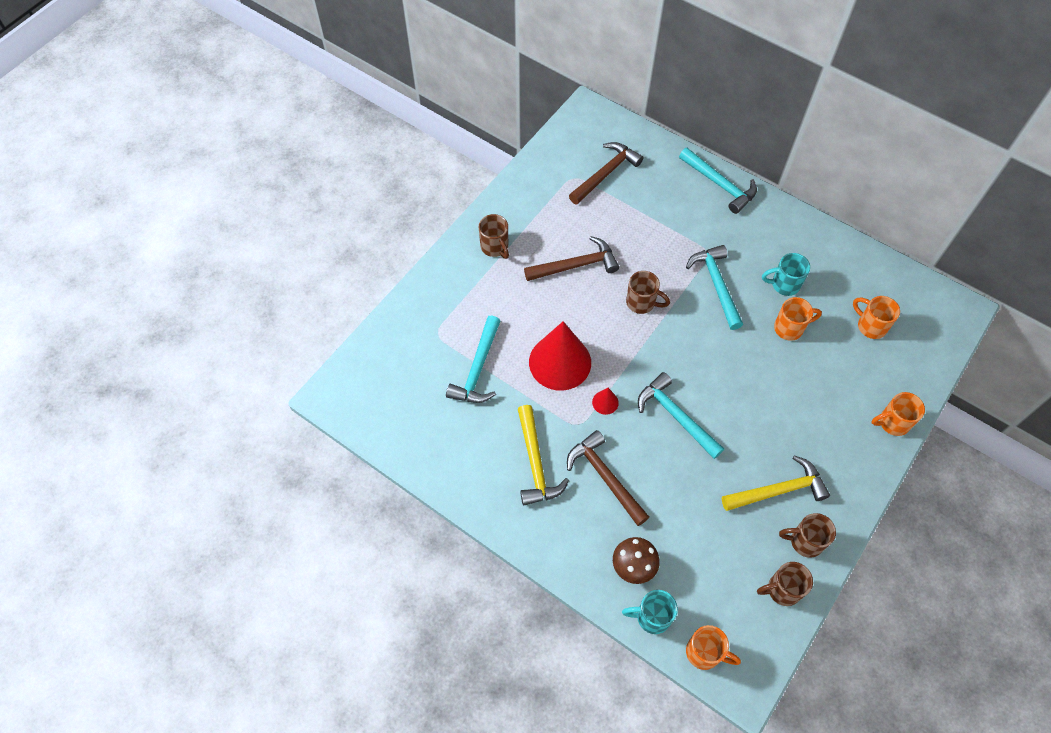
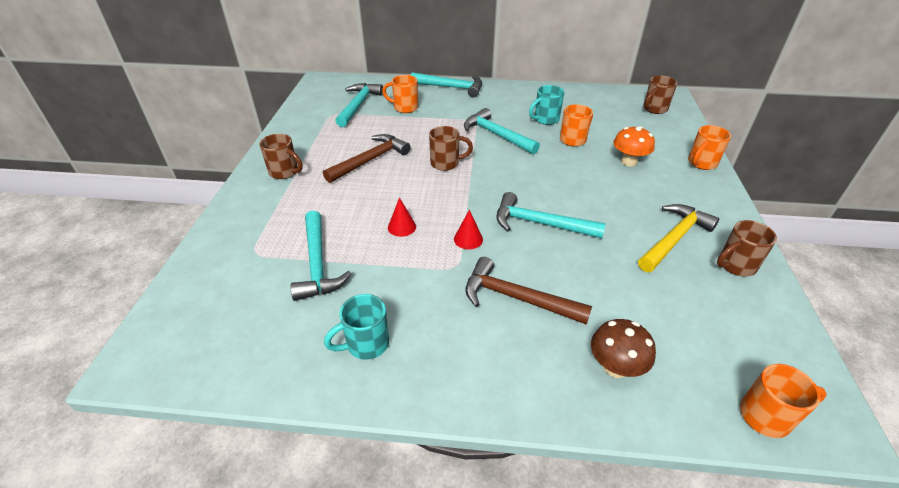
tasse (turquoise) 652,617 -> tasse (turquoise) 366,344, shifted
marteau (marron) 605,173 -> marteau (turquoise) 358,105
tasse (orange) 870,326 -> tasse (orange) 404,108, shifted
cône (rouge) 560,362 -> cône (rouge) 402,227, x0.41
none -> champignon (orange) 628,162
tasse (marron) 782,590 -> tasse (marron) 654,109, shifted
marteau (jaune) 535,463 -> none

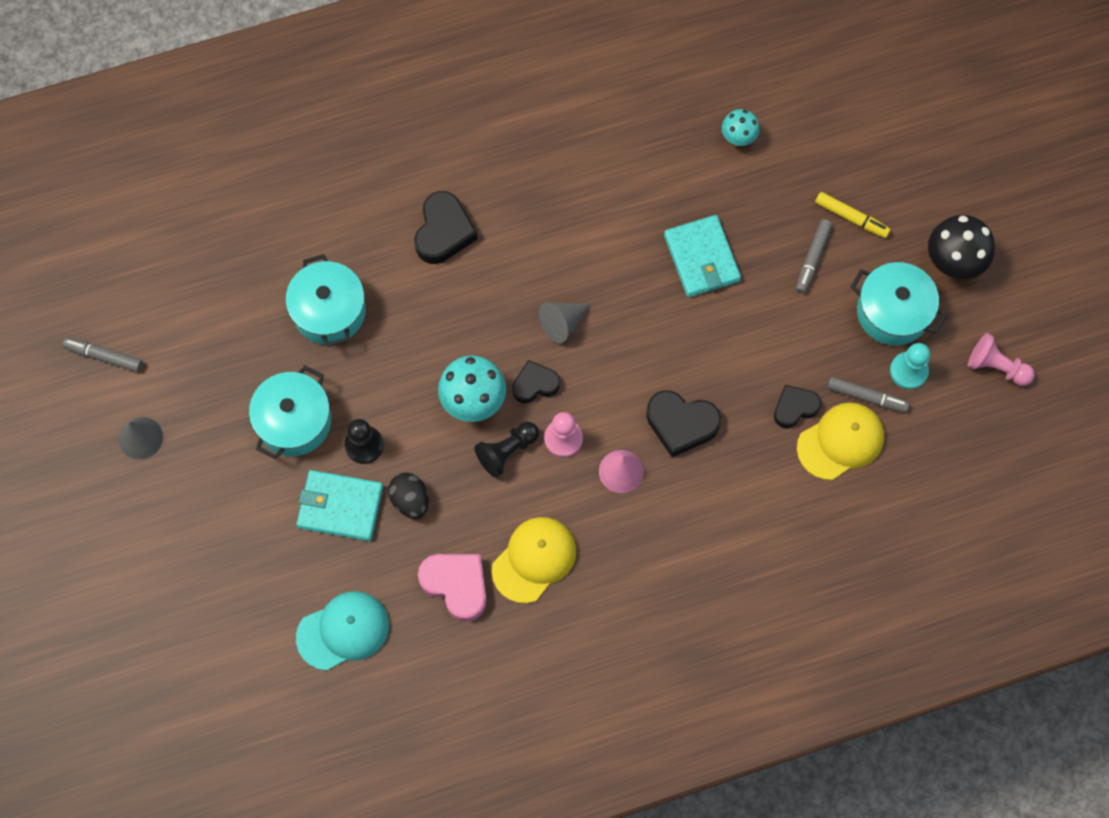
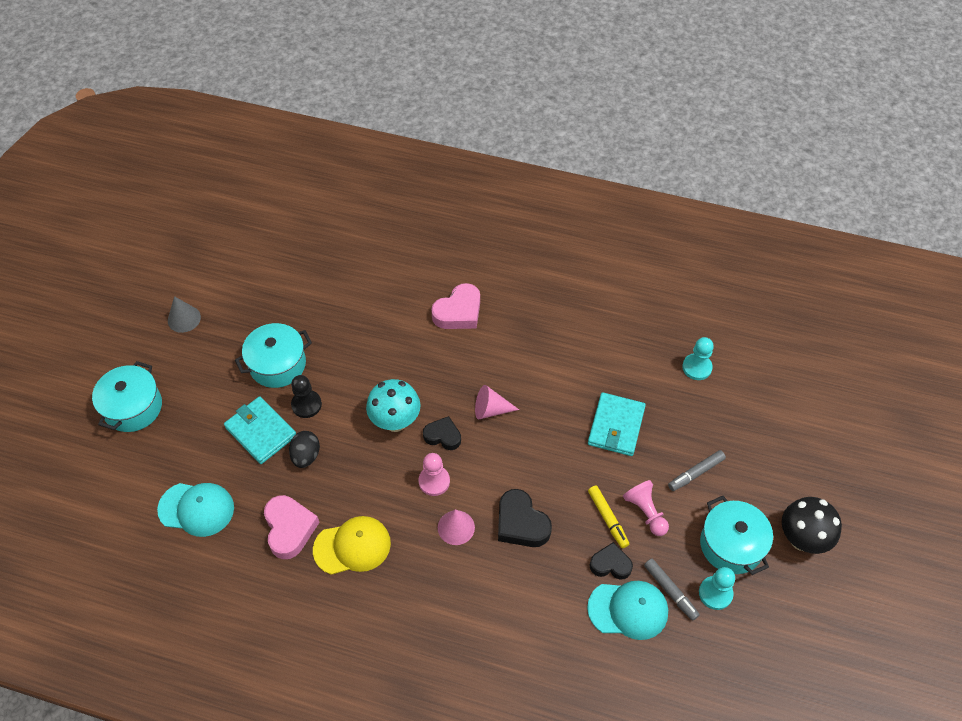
marmite (turquoise) 329,311 -> marmite (turquoise) 133,407, shifted
cœur (noir) 444,232 -> cœur (rose) 458,312
cône (gris) 562,323 -> cône (rose) 491,410
casquette (jaune) 841,441 -> casquette (turquoise) 628,610
feutre (jaune) 851,218 -> feutre (jaune) 607,519, shifted
pion (rose) 996,367 -> pion (rose) 645,512, shifted
champignon (turquoise) 738,138 -> pion (turquoise) 697,367
feutre (gris) 104,356 -> none
pion (noir) 507,451 -> none

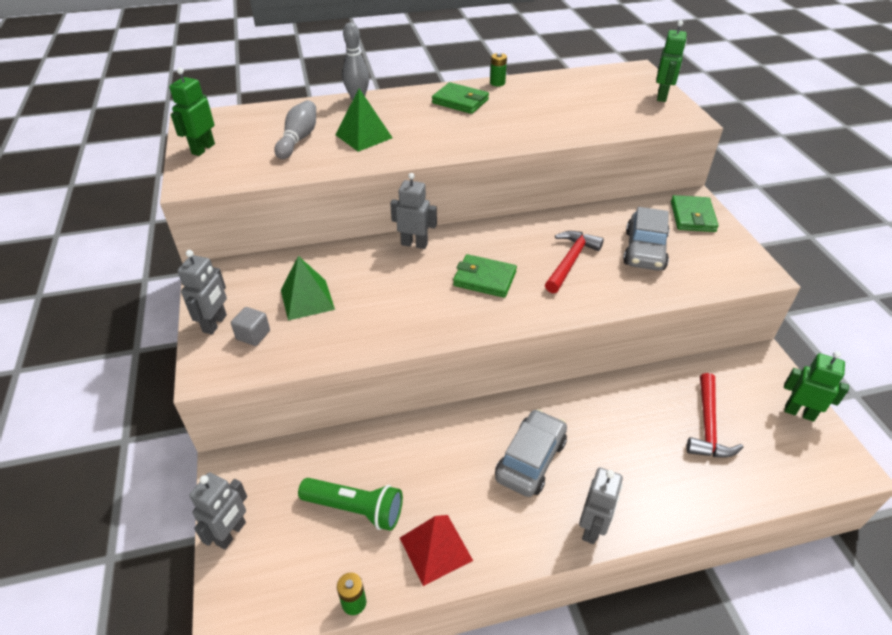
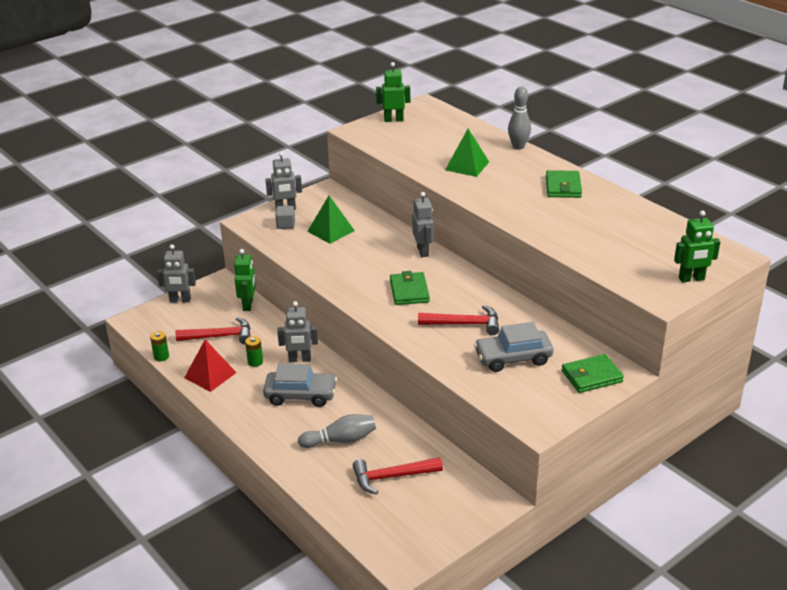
lampe de poche (vert) 355,509 -> marteau (rouge) 220,336
robot (vert) 799,412 -> robot (vert) 248,305, shifted
pile (vert) 497,83 -> pile (vert) 255,362, shifted
robot (gris) 592,528 -> robot (gris) 299,359, shifted
quille (gris) 298,139 -> quille (gris) 341,440, shifted

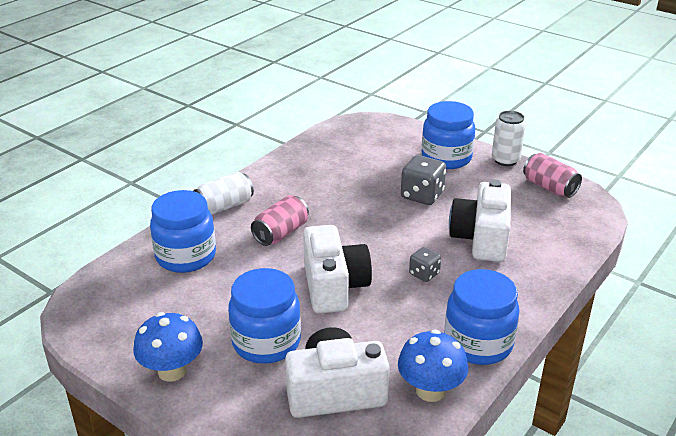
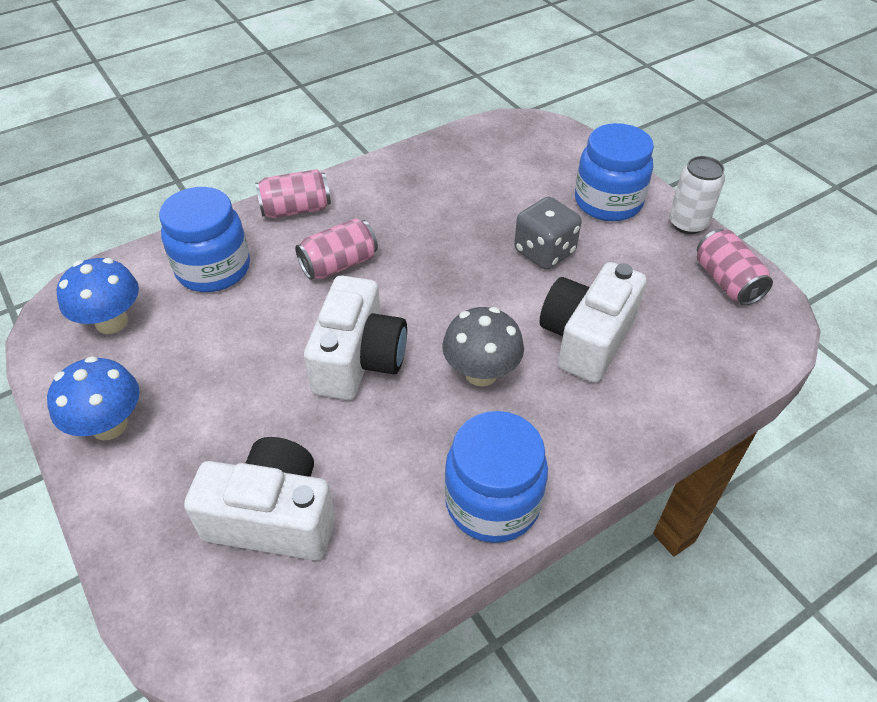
champignon (bleu) 430,390 -> champignon (bleu) 112,322, shifted
canette (blanc) 225,206 -> canette (rose) 296,209
dé (gris) 424,274 -> champignon (gris) 481,373
bocal (bleu) 266,342 -> none

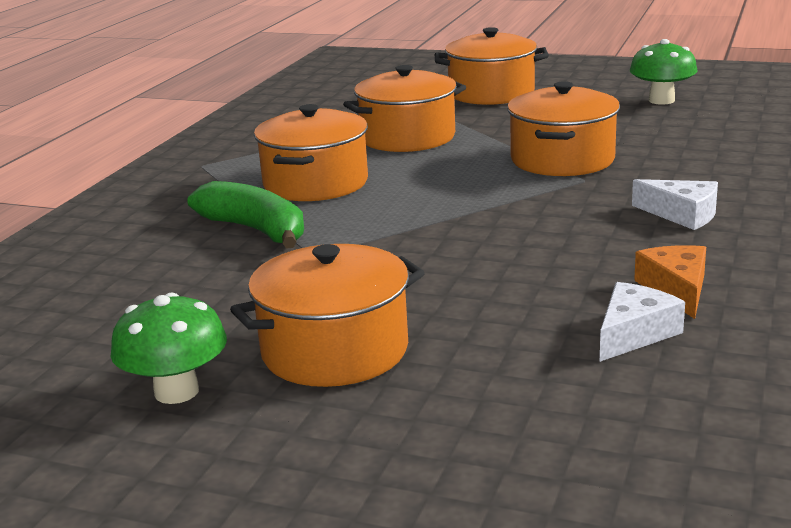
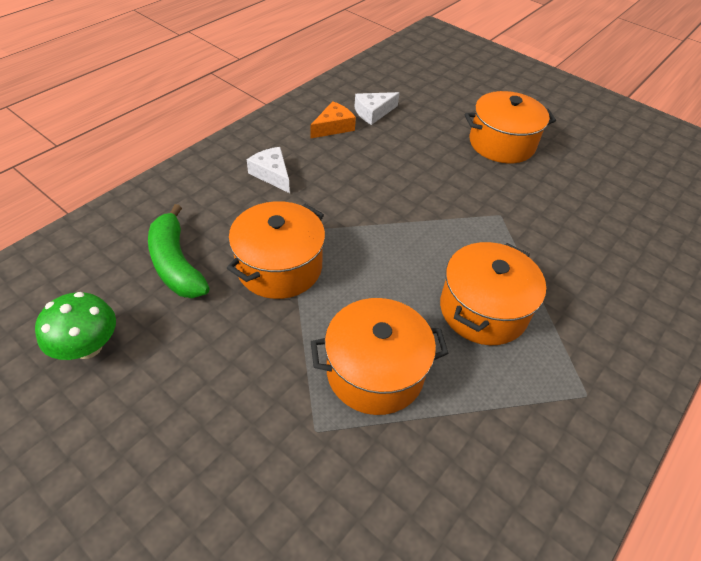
banane (vert) 256,230 -> banane (vert) 176,264, shifted
fromage (orange) 676,289 -> fromage (orange) 333,127, 150 degrees counterclockwise
champignon (vert) 176,391 -> none
marmite (orange) 491,93 -> none

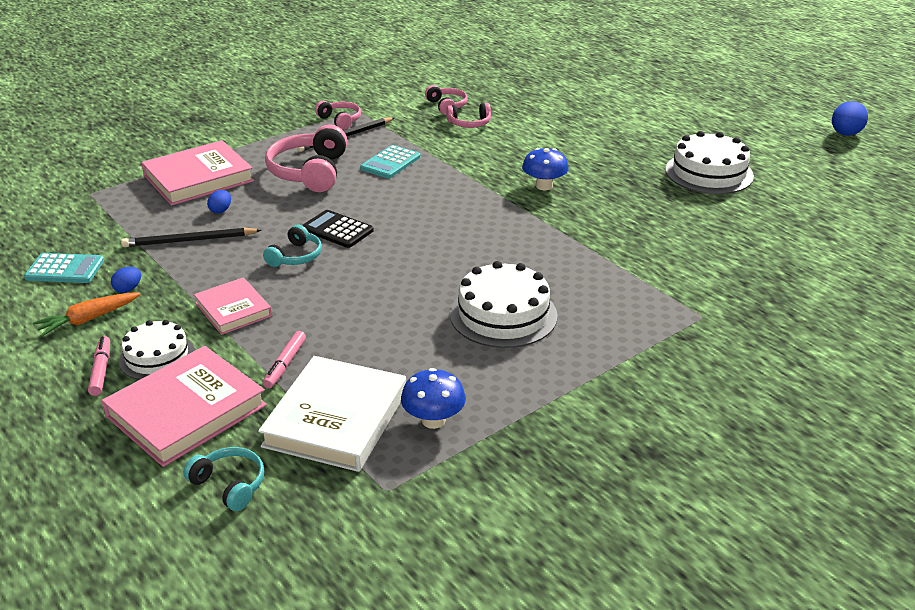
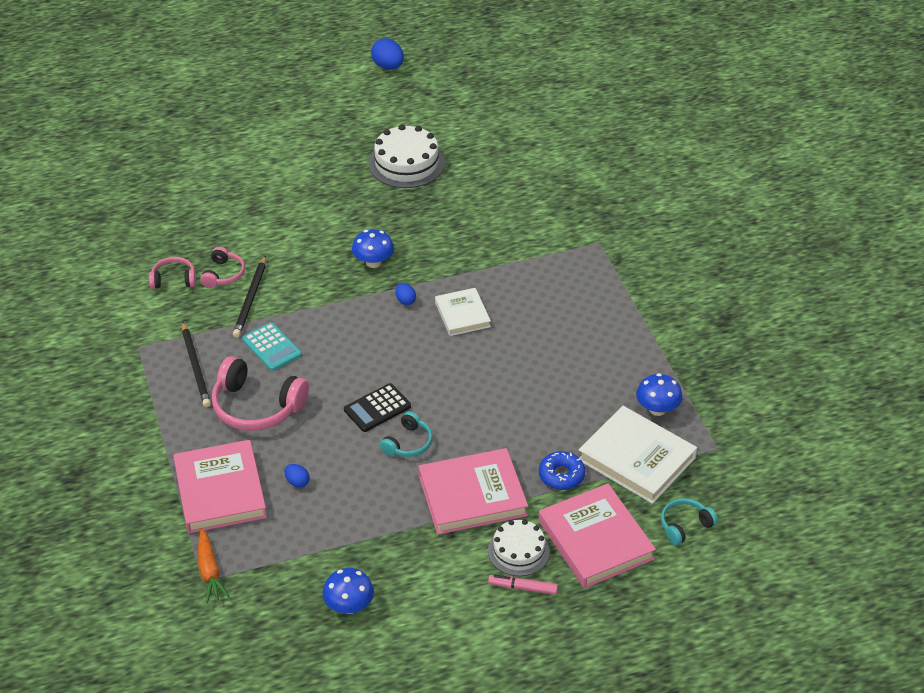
carotte (orange) 88,319 -> carotte (orange) 210,571, shifted
crayon (noir) 189,241 -> crayon (noir) 250,299, shifted
calculatrice (turquoise) 65,269 -> champignon (bleu) 349,606
casque audio (turquoise) 296,256 -> casque audio (turquoise) 408,443, 75 degrees clockwise
œuf (bleu) 128,289 -> œuf (bleu) 405,300, shifted
livre (rose) 233,309 -> livre (rose) 472,495, x1.66
none -> livre (blanc) 462,315
feutre (rose) 285,364 -> beignet (bleu) 561,475
casque audio (rose) 340,120 -> none
gâteau (blanc) 503,315 -> none

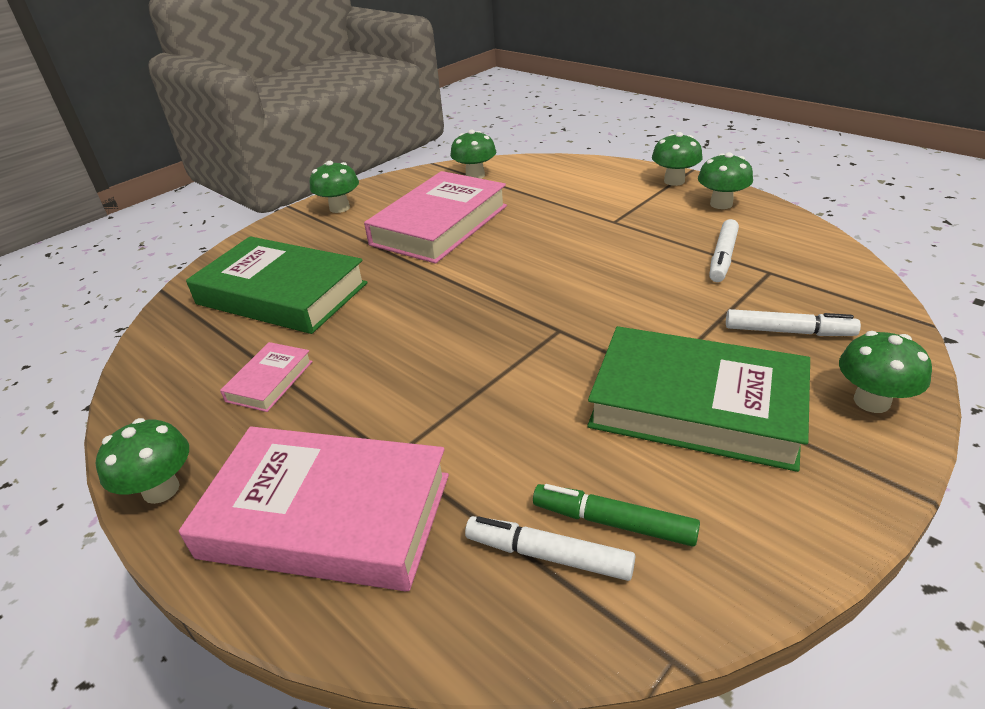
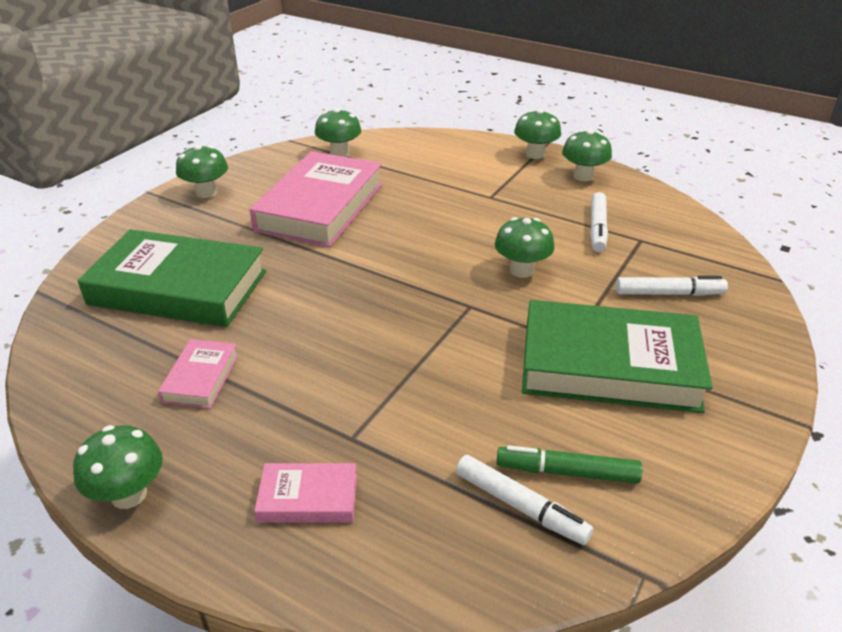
livre (rose) 327,515 -> livre (rose) 308,498, x0.46
feutre (blanc) 548,555 -> feutre (blanc) 520,506, 150 degrees counterclockwise
champignon (vert) 871,401 -> champignon (vert) 521,270, shifted

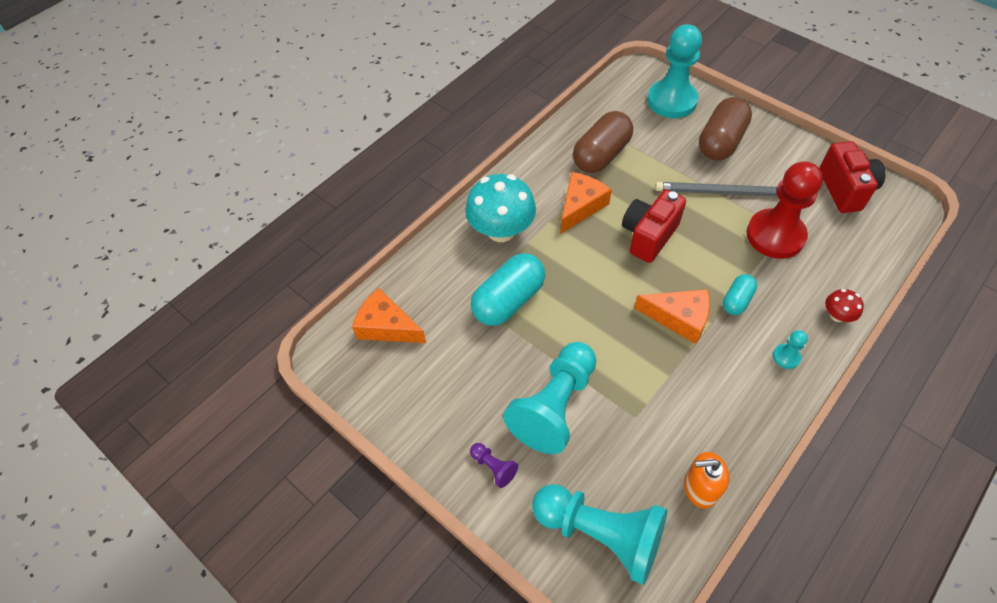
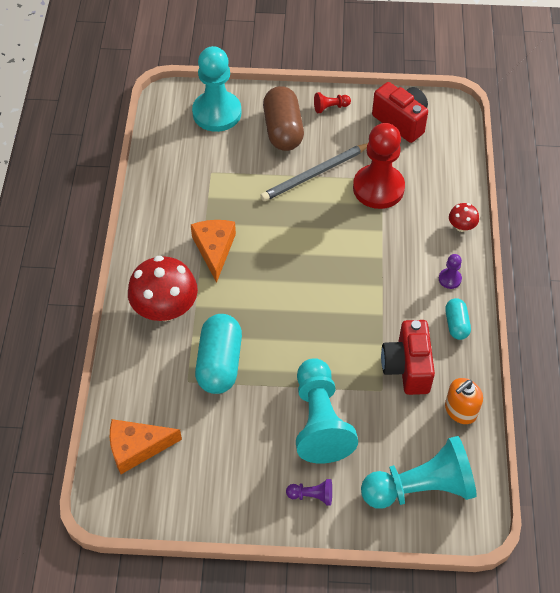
champignon (turquoise) 501,230 -> champignon (rouge) 165,308
none -> pion (rouge) 330,107
appareil photo (rouge) 648,236 -> appareil photo (rouge) 407,367, shifted
pion (turquoise) 786,357 -> pion (violet) 450,279
gélule (turquoise) 737,300 -> gélule (turquoise) 456,324, shifted
gélule (marron) 601,155 -> none
fromage (orange) 679,318 -> none

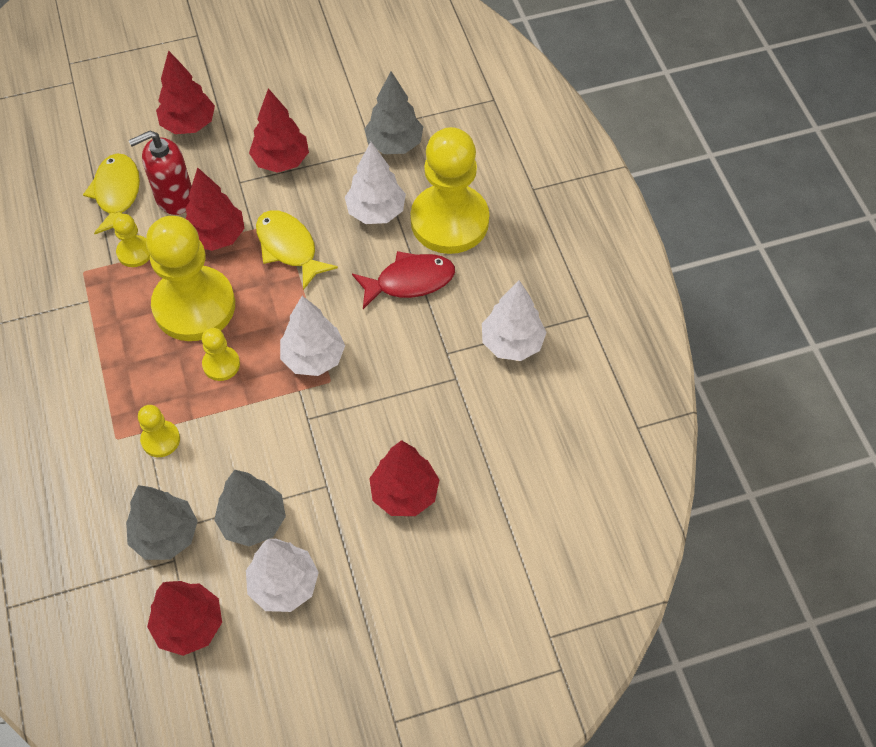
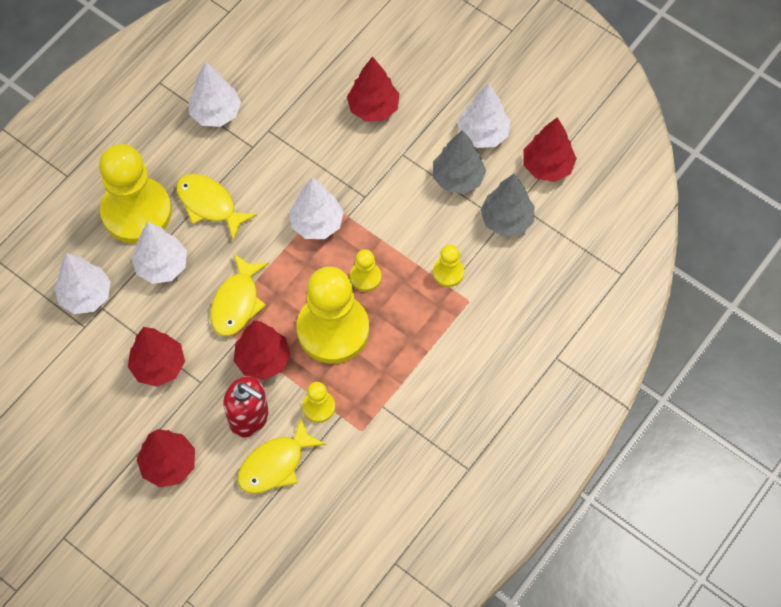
arbre (gris) 394,144 -> arbre (blanc) 86,296
poisson (rouge) 409,281 -> poisson (jaune) 209,205

